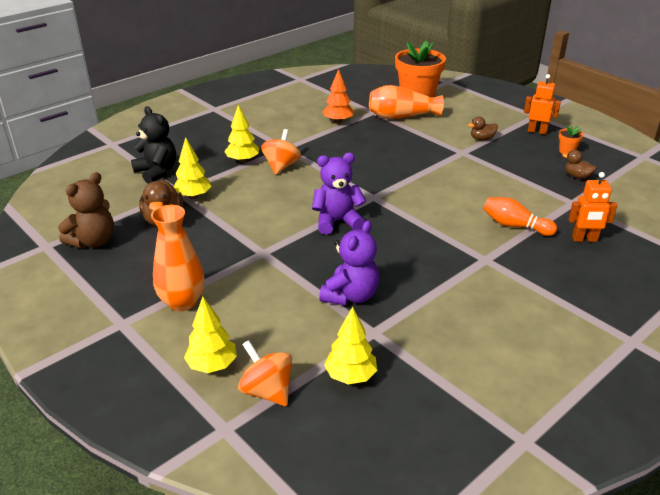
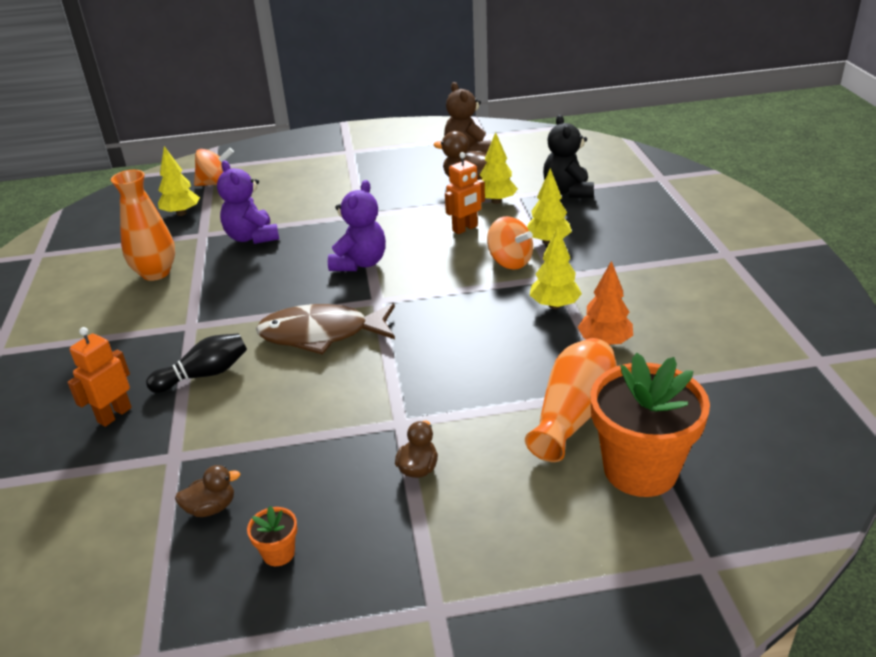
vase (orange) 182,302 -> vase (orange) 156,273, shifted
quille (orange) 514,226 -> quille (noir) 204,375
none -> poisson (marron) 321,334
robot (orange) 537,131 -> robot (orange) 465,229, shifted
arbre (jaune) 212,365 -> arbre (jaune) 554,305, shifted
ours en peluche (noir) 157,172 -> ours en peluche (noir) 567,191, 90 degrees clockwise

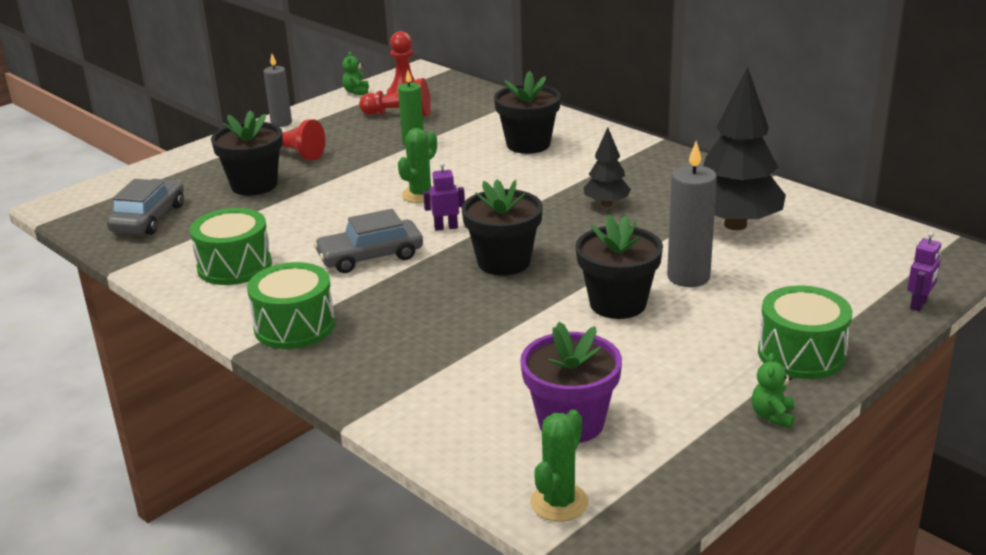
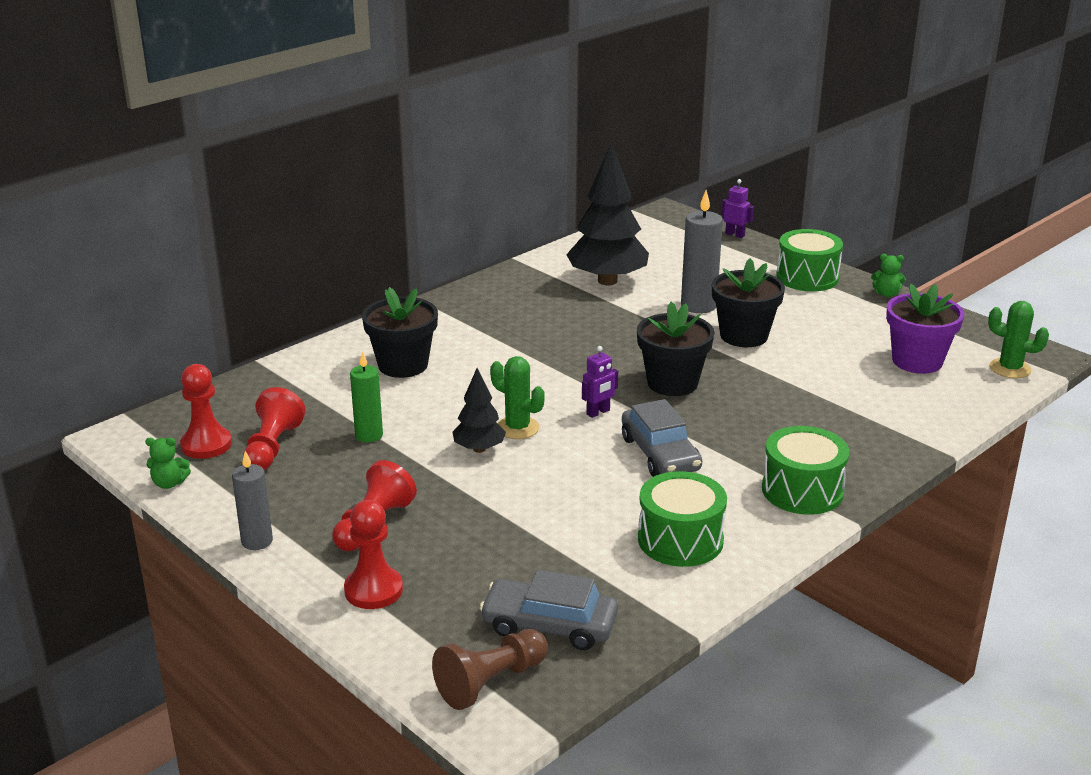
none -> pion (rouge) 373,590
none -> pion (marron) 491,682
arbre (noir) 606,204 -> arbre (noir) 479,449, shifted
robot (violet) 446,227 -> robot (violet) 598,412, 120 degrees counterclockwise
pot de fleurs (noir) 254,185 -> none

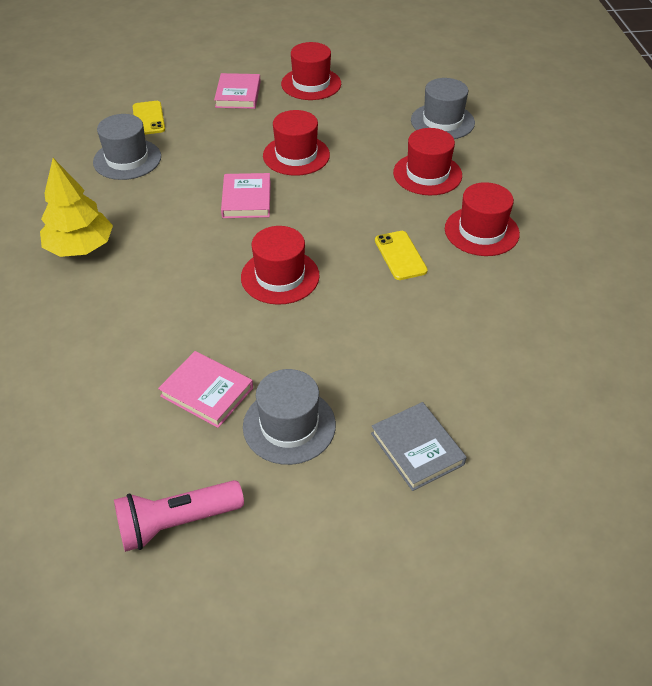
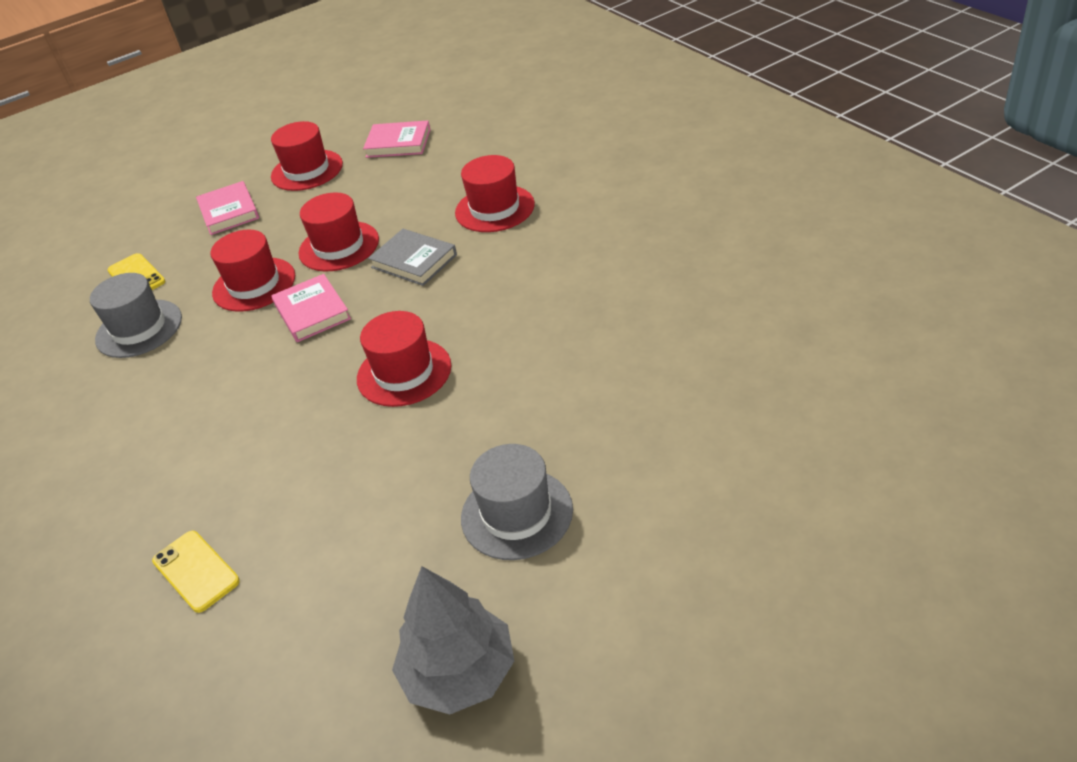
téléphone (jaune) 400,255 -> téléphone (jaune) 196,571, shifted
chapeau (rouge) 481,231 -> chapeau (rouge) 254,284, shifted
livre (rose) 207,392 -> livre (rose) 398,143, shifted
livre (gris) 417,449 -> livre (gris) 414,261, shifted
lampe de poche (rose) 176,522 -> arbre (gris) 459,673
arbre (jaune) 80,247 -> none
chapeau (gris) 442,121 -> none

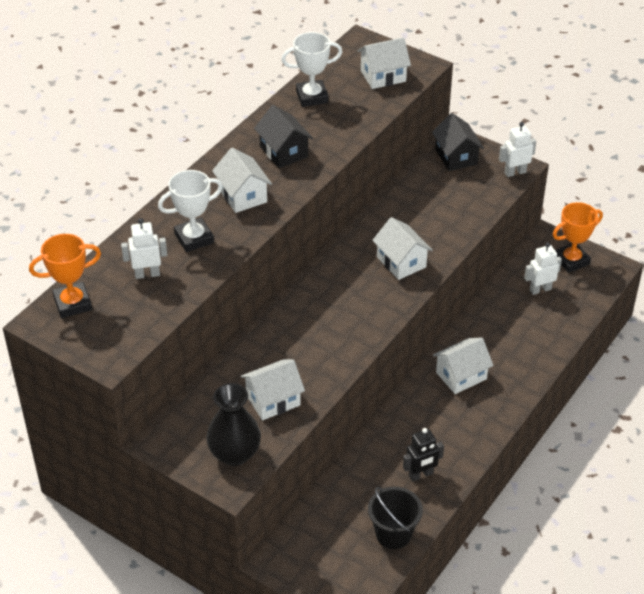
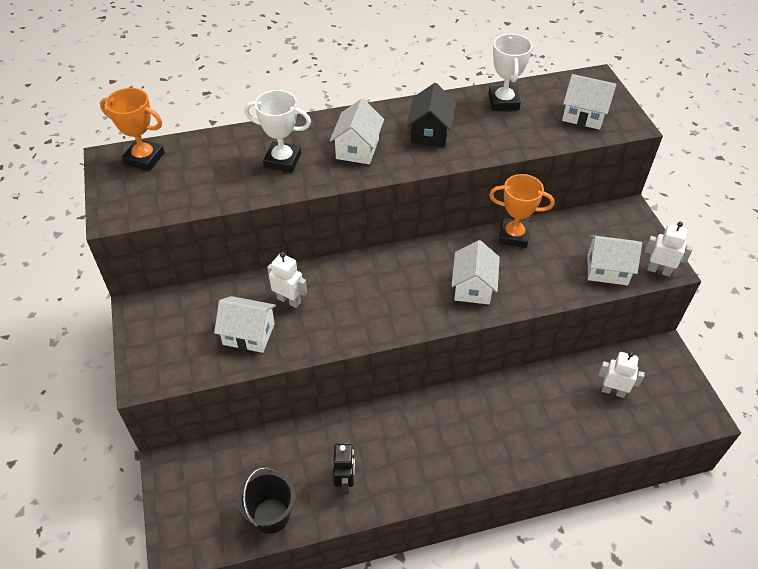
robot (blanc) 147,274 -> robot (blanc) 289,300, shifted
robot (noir) 421,475 -> robot (noir) 345,481, 105 degrees counterclockwise
trophée (blanc) 312,97 -> trophée (blanc) 503,102, 60 degrees clockwise
trophée (orange) 571,260 -> trophée (orange) 513,236, shifted
maison (blanc) 461,375 -> maison (blanc) 607,270, shifted
vase (noir) 234,454 -> none
maison (noir) 456,157 -> none

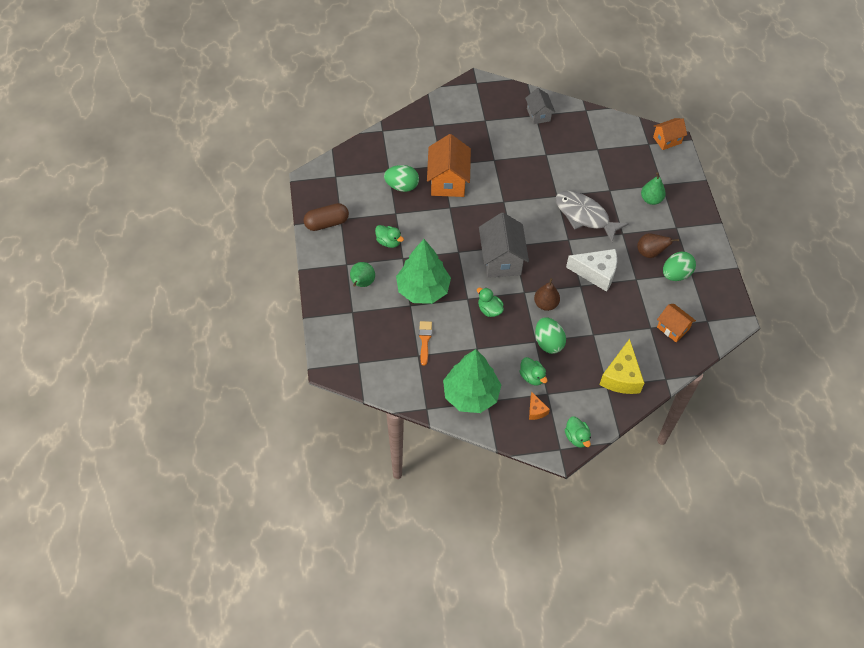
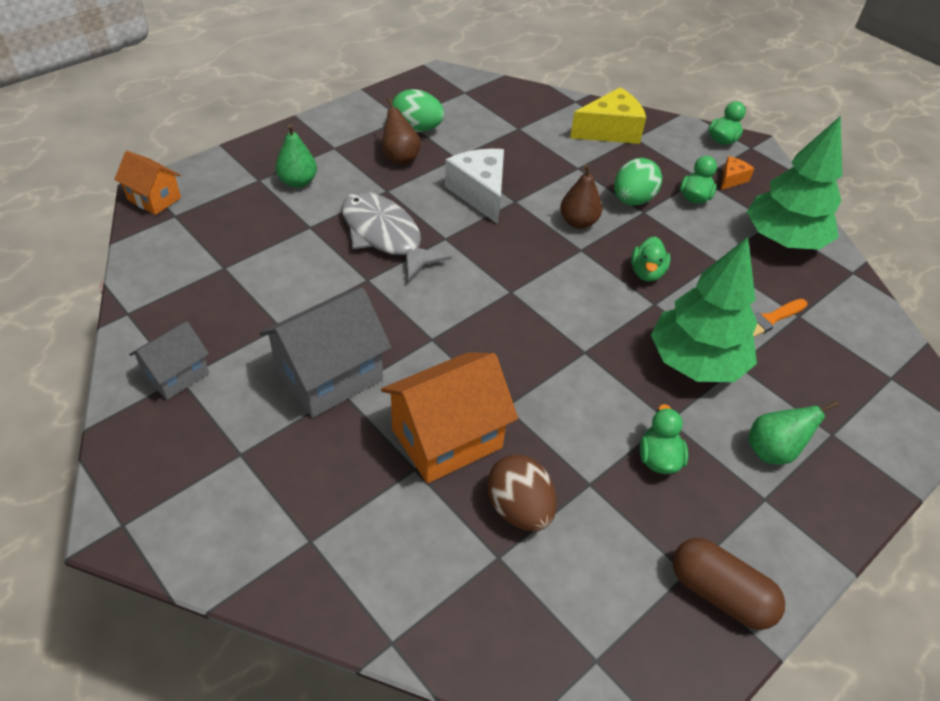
maison (gris) 501,259 -> maison (gris) 329,376, shifted
poisson (gris) 584,216 -> poisson (gris) 385,236, 135 degrees clockwise
œuf (vert) 402,186 -> œuf (marron) 519,509
maison (orange) 672,328 -> none

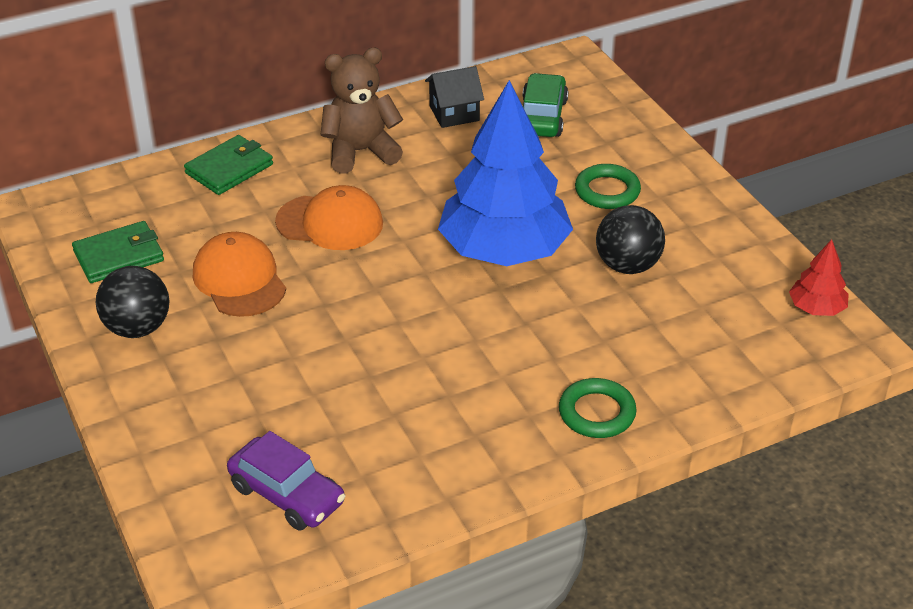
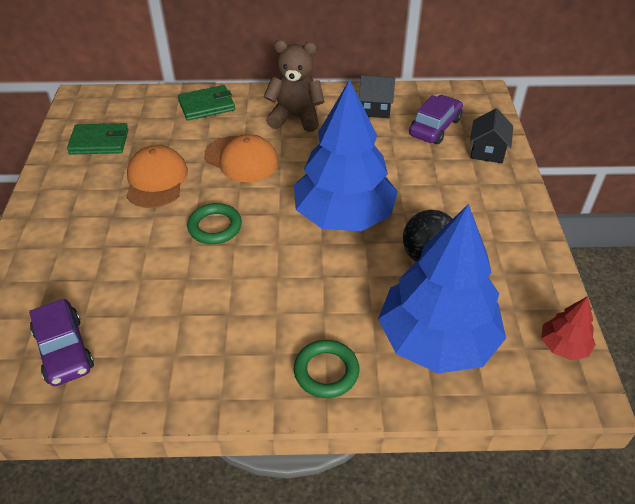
anneau (vert) 607,191 -> anneau (vert) 215,227, shifted
none -> arbre (bleu) 437,340
voiture (vert) 542,117 -> voiture (violet) 435,127
none -> maison (noir) 487,151
balle (noir) 137,328 -> none

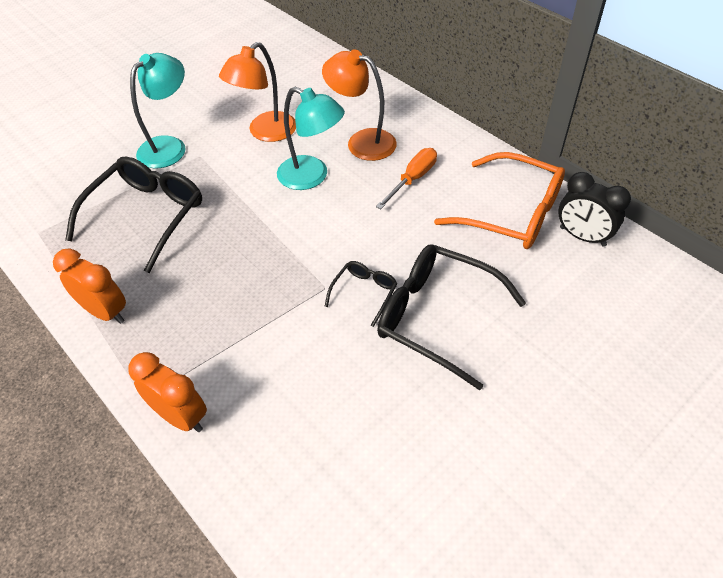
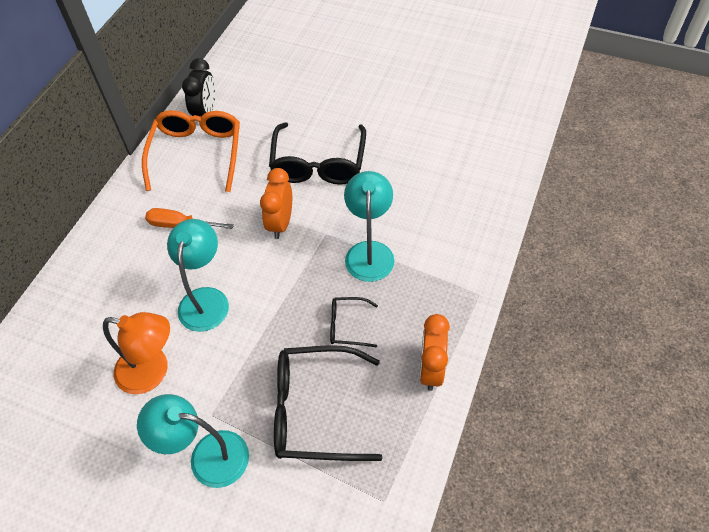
réveil (orange) 181,416 -> réveil (orange) 280,223, shifted
lunettes (noir) 364,293 -> lunettes (noir) 347,326, shifted
none -> lampe (turquoise) 369,252
lampe (orange) 362,142 -> none

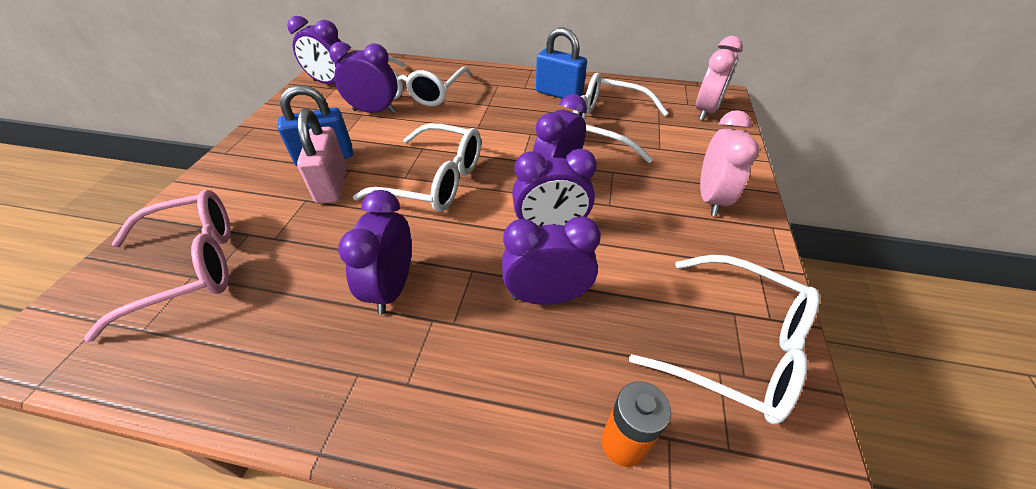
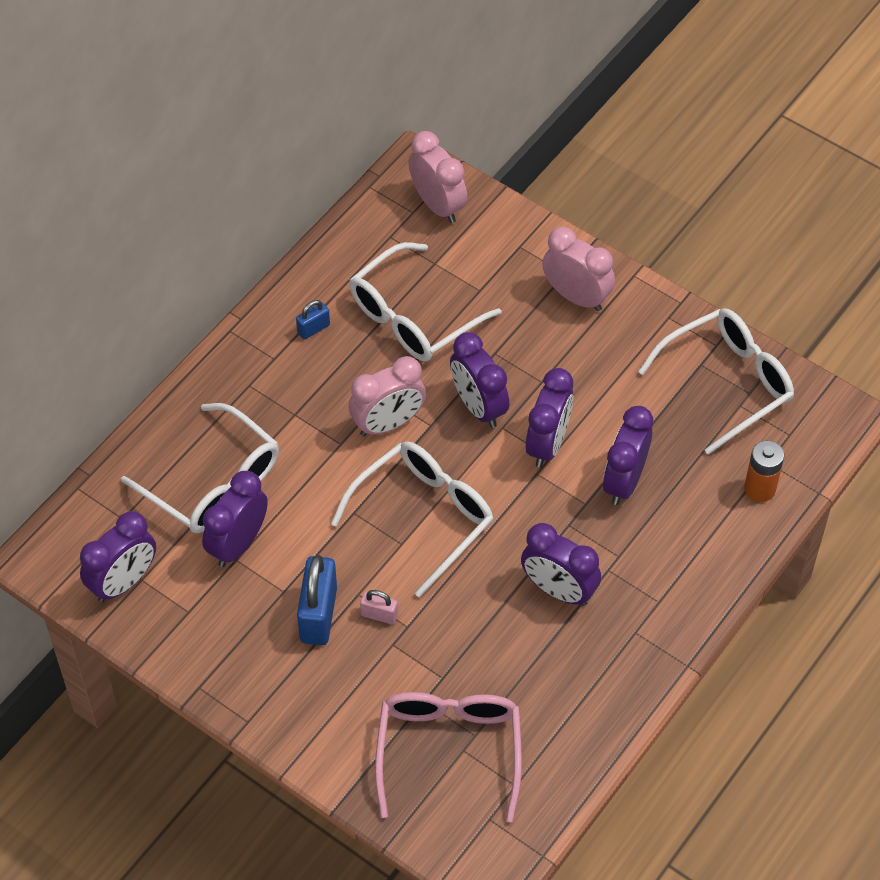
cadenas (bleu) 559,94 -> cadenas (bleu) 313,329, x0.50
none -> réveil (rose) 388,423
cadenas (rose) 332,185 -> cadenas (rose) 379,615, x0.50

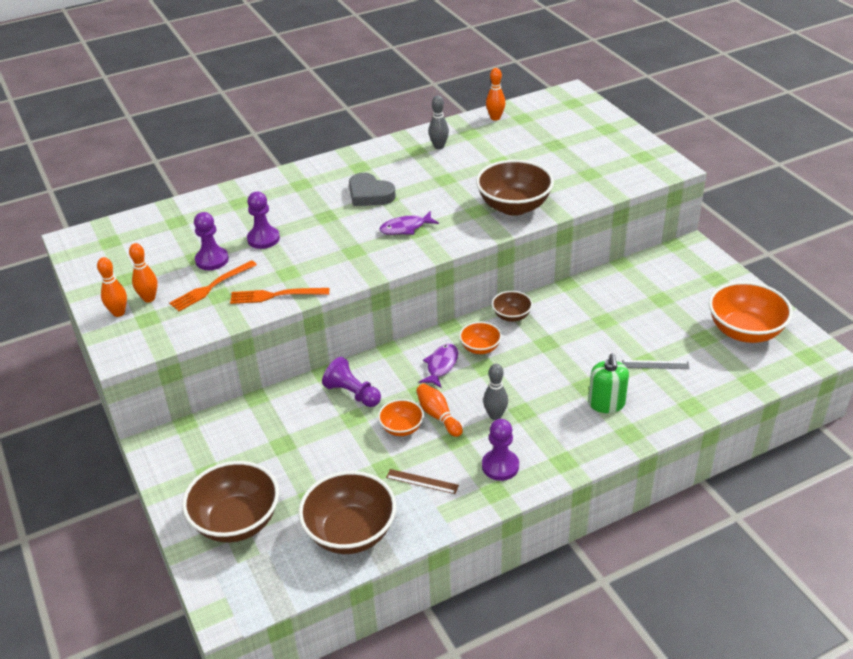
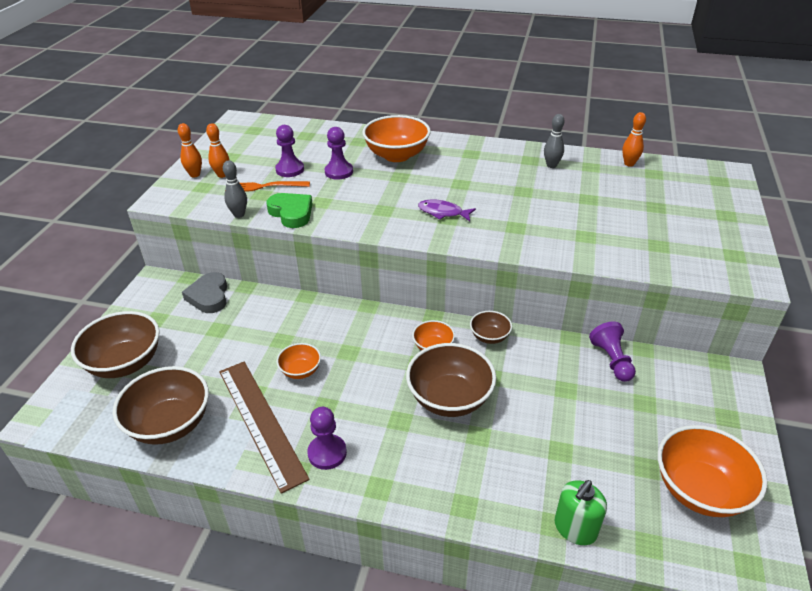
cœur (gris) 369,194 -> cœur (gris) 209,296, shifted
règle (marron) 422,481 -> règle (marron) 260,422, x2.42
quille (gris) 495,415 -> quille (gris) 239,214, shifted
fourchette (orange) 275,295 -> cœur (vert) 291,213
none -> bol (orange) 397,155
bol (marron) 514,206 -> bol (marron) 449,398, shifted
distributeur de savon (vert) 606,404 -> distributeur de savon (vert) 575,528, shifted
pion (violet) 352,393 -> pion (violet) 612,360, shifted
quille (orange) 438,416 -> none
poisson (violet) 441,365 -> none
règle (gris) 655,364 -> none

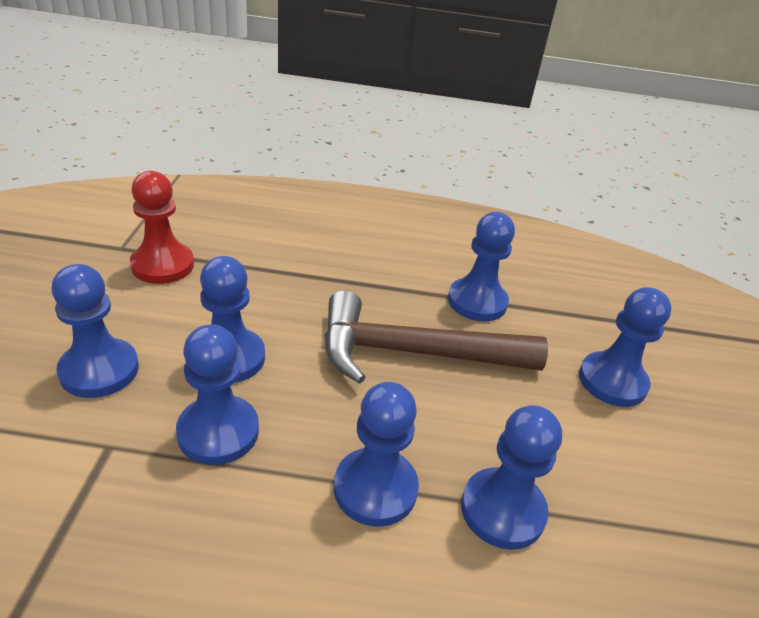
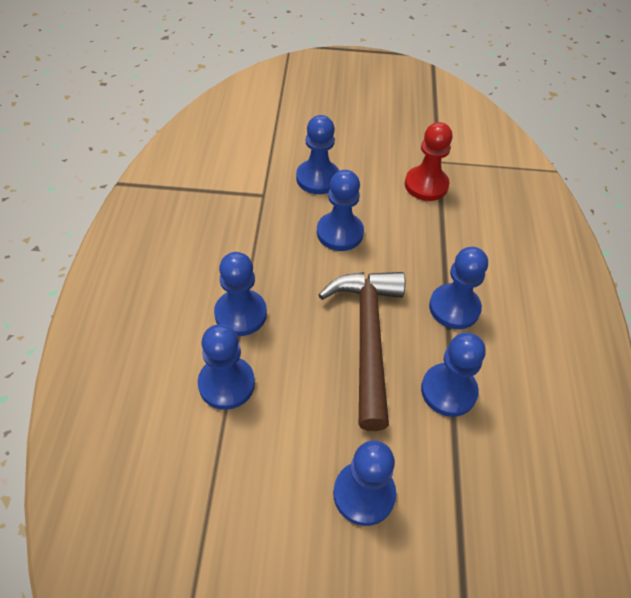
pion (bleu) 218,432 -> pion (bleu) 454,308, shifted

